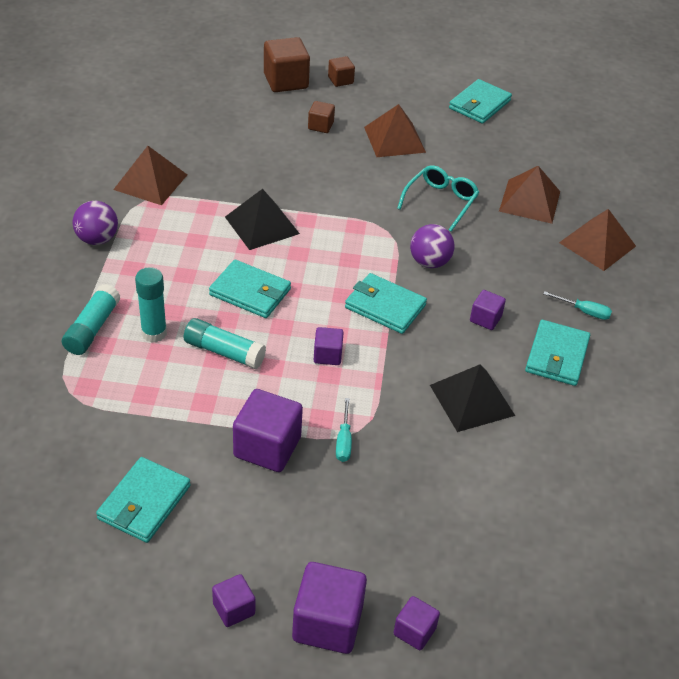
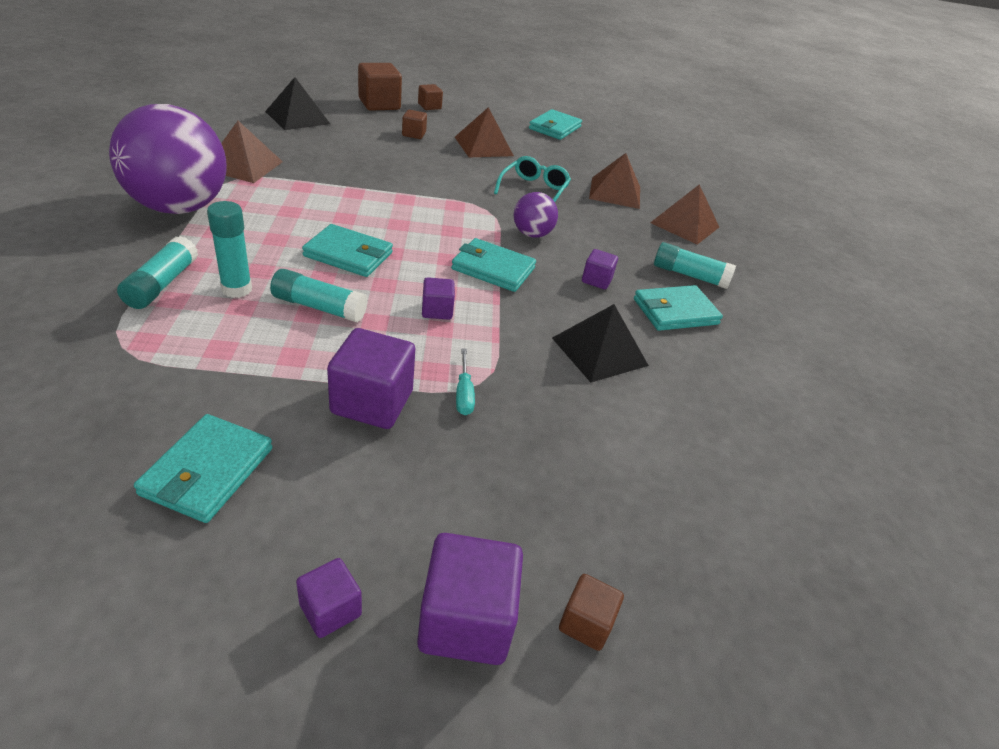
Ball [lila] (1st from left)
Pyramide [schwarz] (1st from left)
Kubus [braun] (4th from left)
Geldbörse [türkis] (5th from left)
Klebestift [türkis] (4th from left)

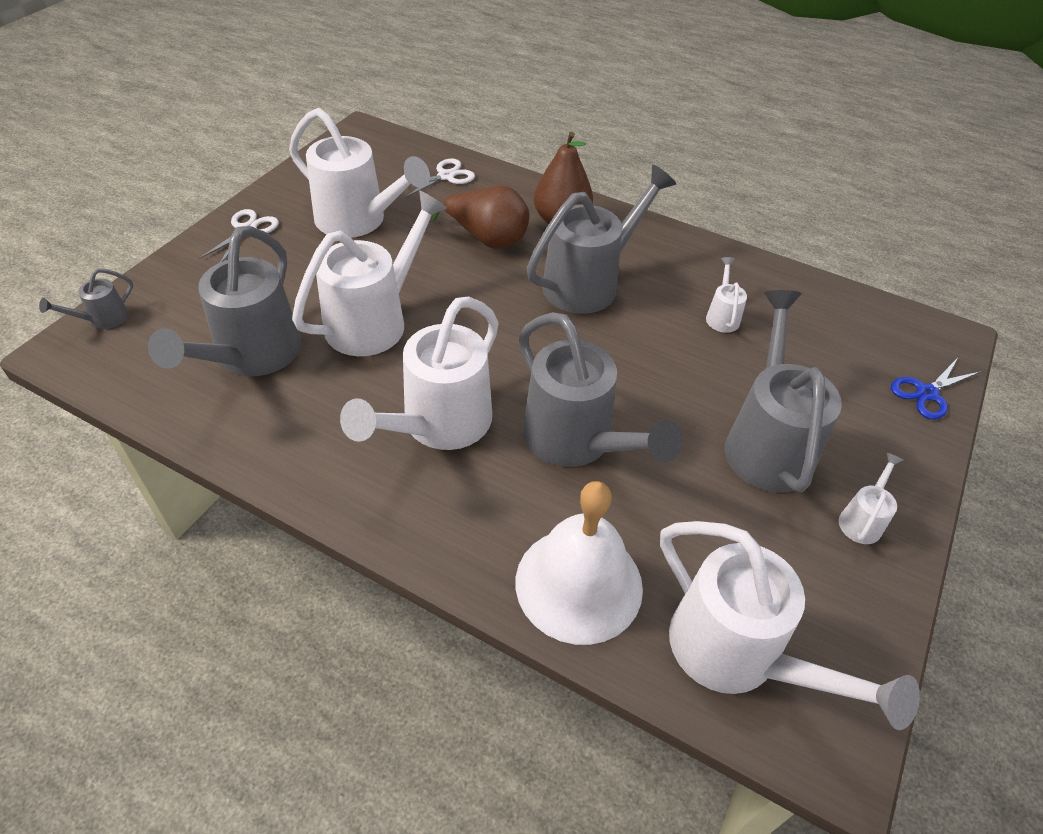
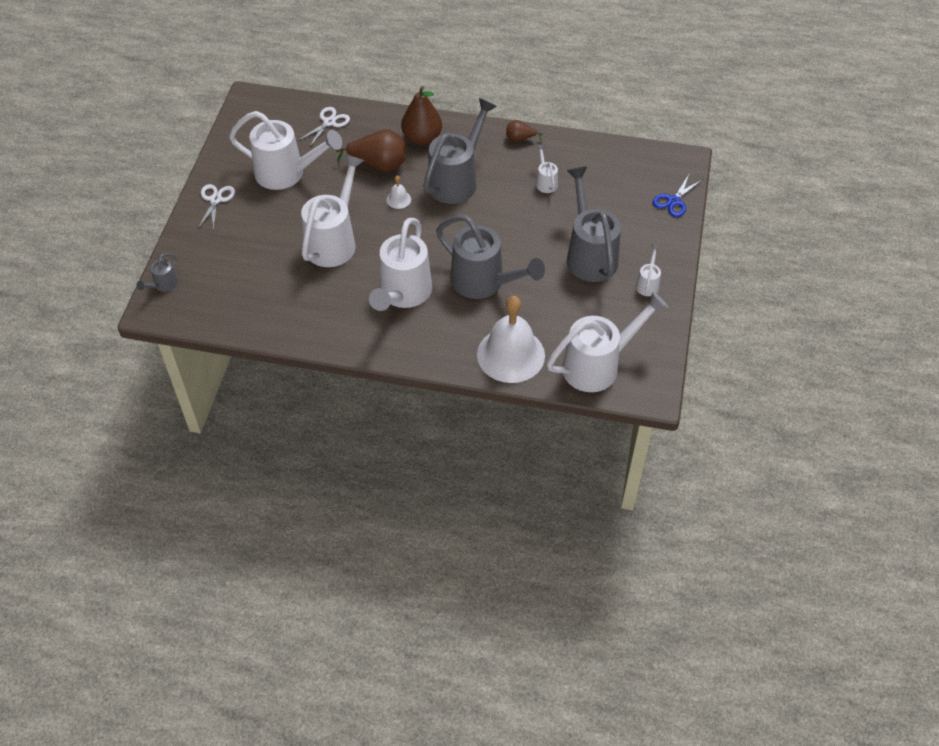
Glocke [weiß] (1st from left)
Birne [braun] (3rd from left)
Gießkanne [weiß] (5th from left)
Gießkanne [grau] (2nd from left in the first image)

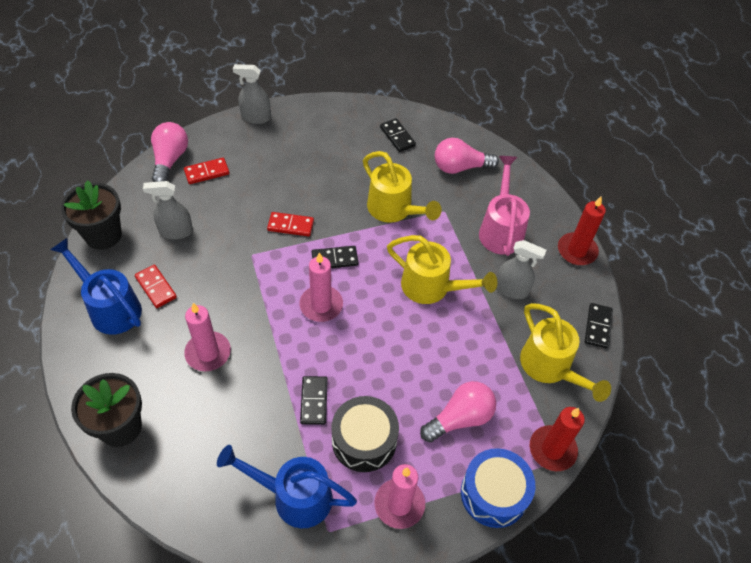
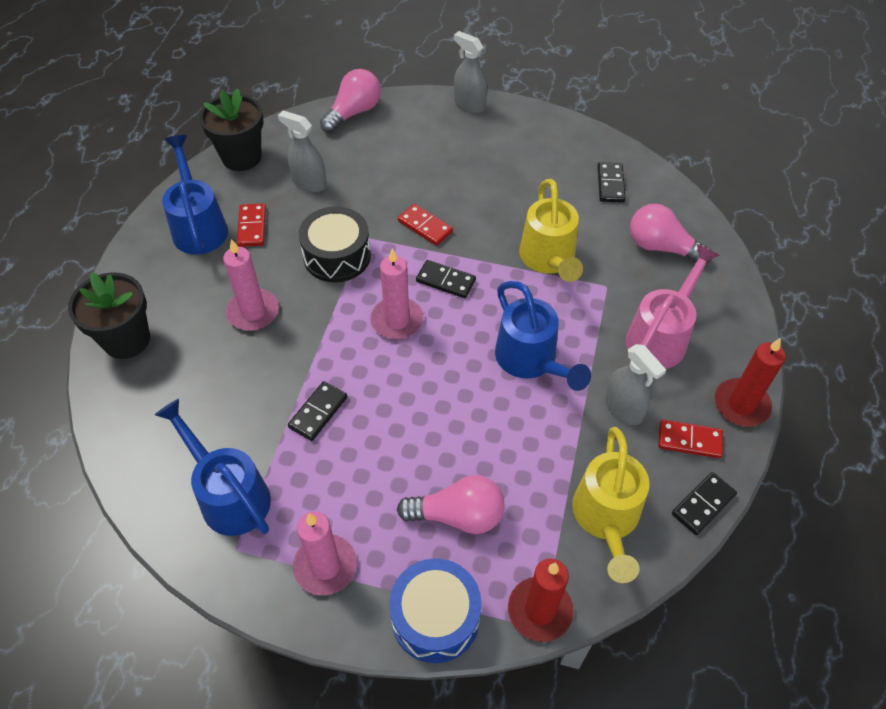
Trommel [schwarz]
Gießkanne [blau] (3rd from left)
Dominostein [rot] (3rd from left)

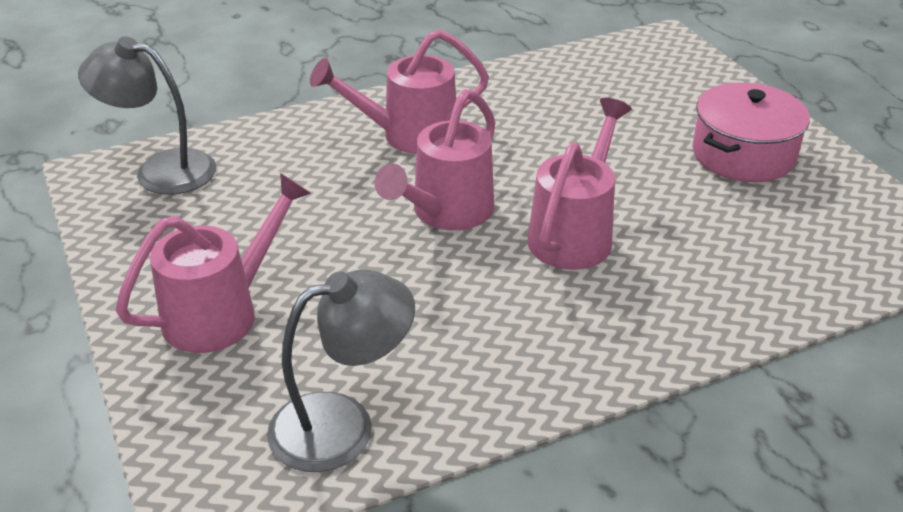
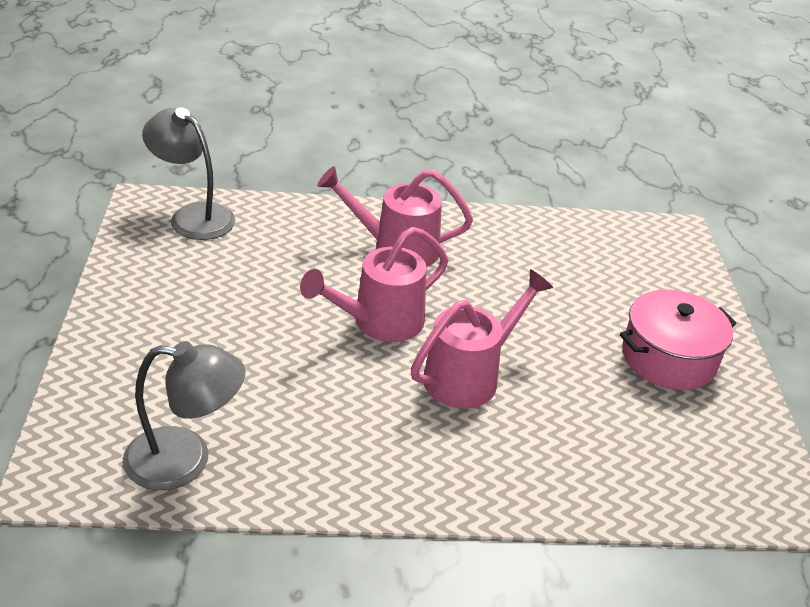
Gießkanne [rosa] (1st from left in the first image)

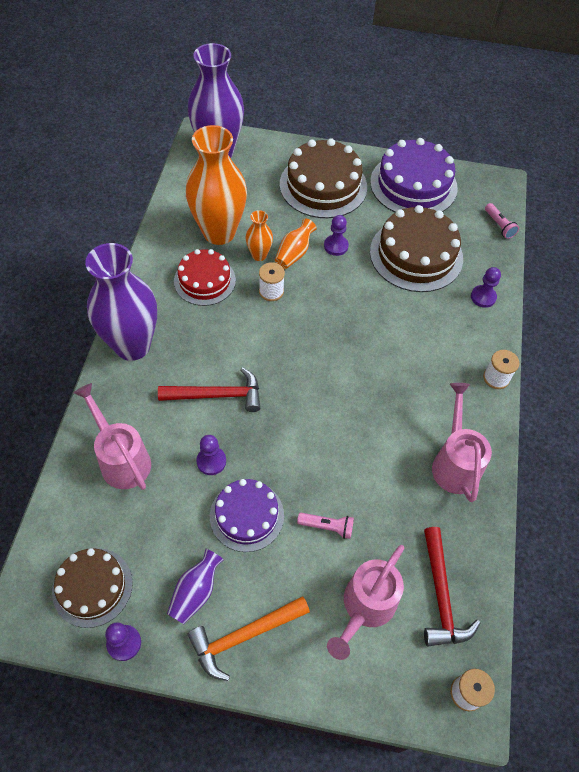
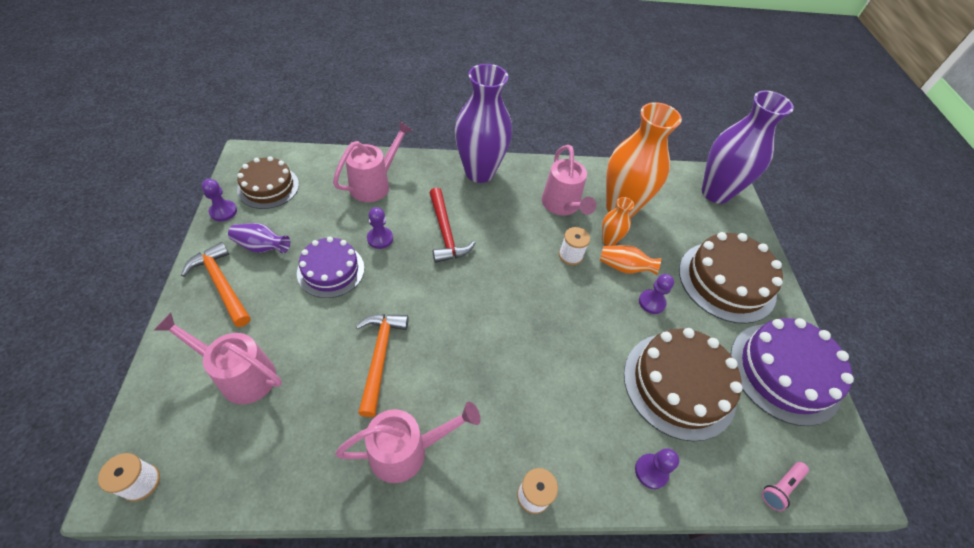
Hammer [orange] (2nd from left)
Gießkanne [rosa] (4th from left)
Taschenlampe [rosa] (1st from left in the first image)
Hammer [rot] (2nd from left in the first image)

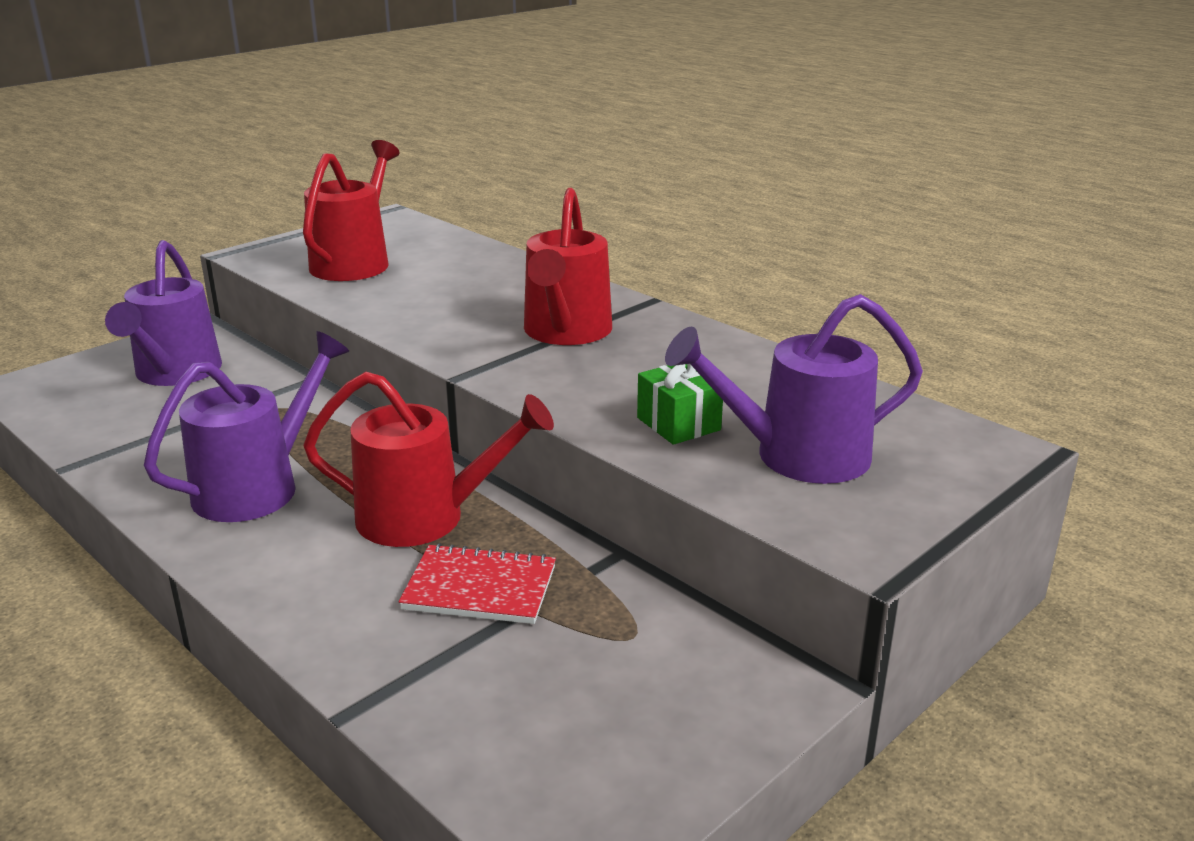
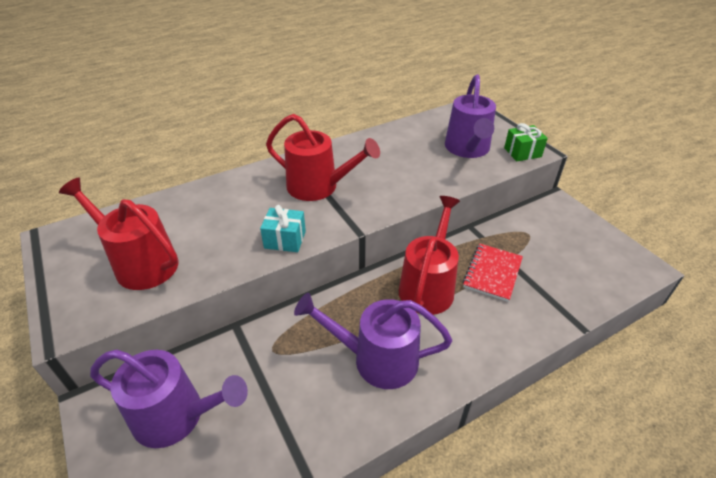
Geschenk [türkis]
Gießkanne [lila] (2nd from left)
Geschenk [grün]

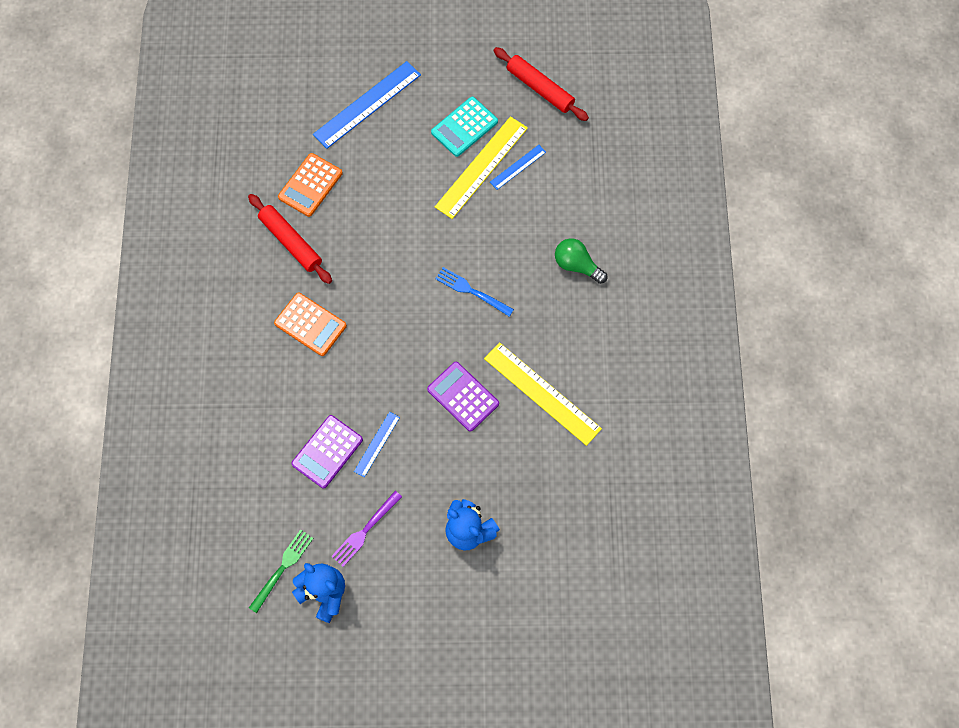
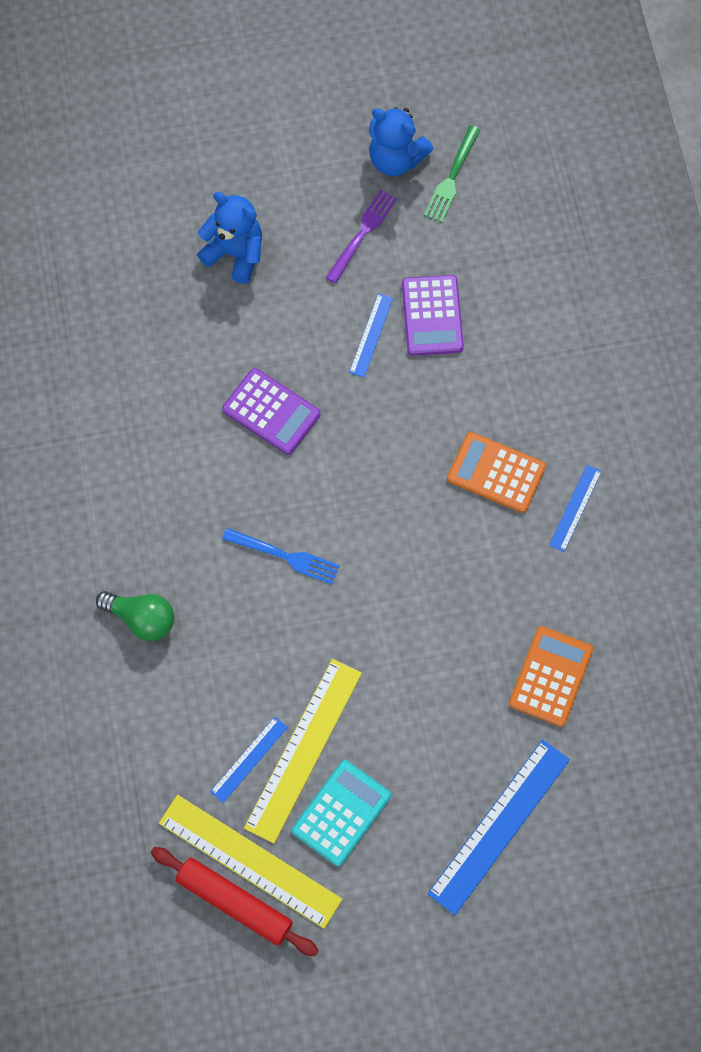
Lineal [gelb] (1st from left)
Taschenrechner [lila] (2nd from left)
Lineal [blau] (4th from left)
Nudelholz [rot] (1st from left in the first image)

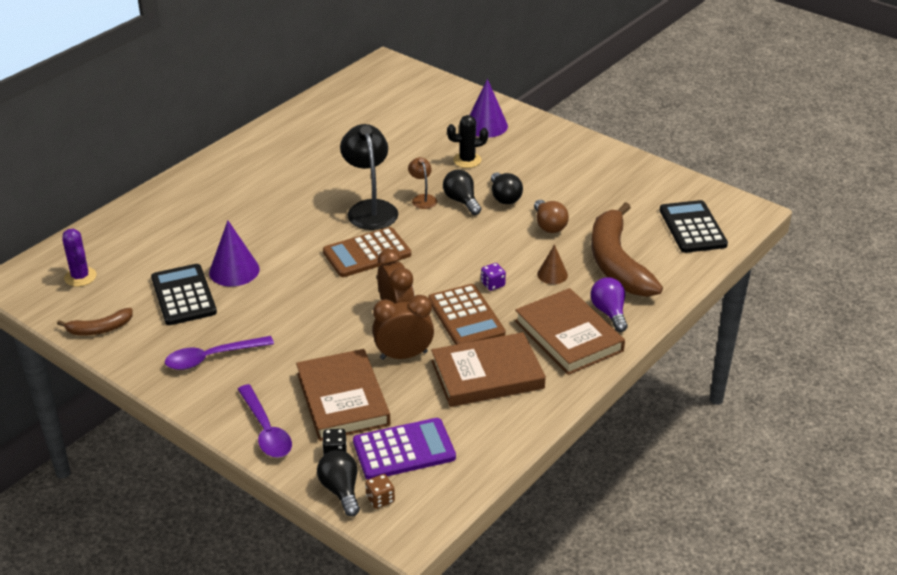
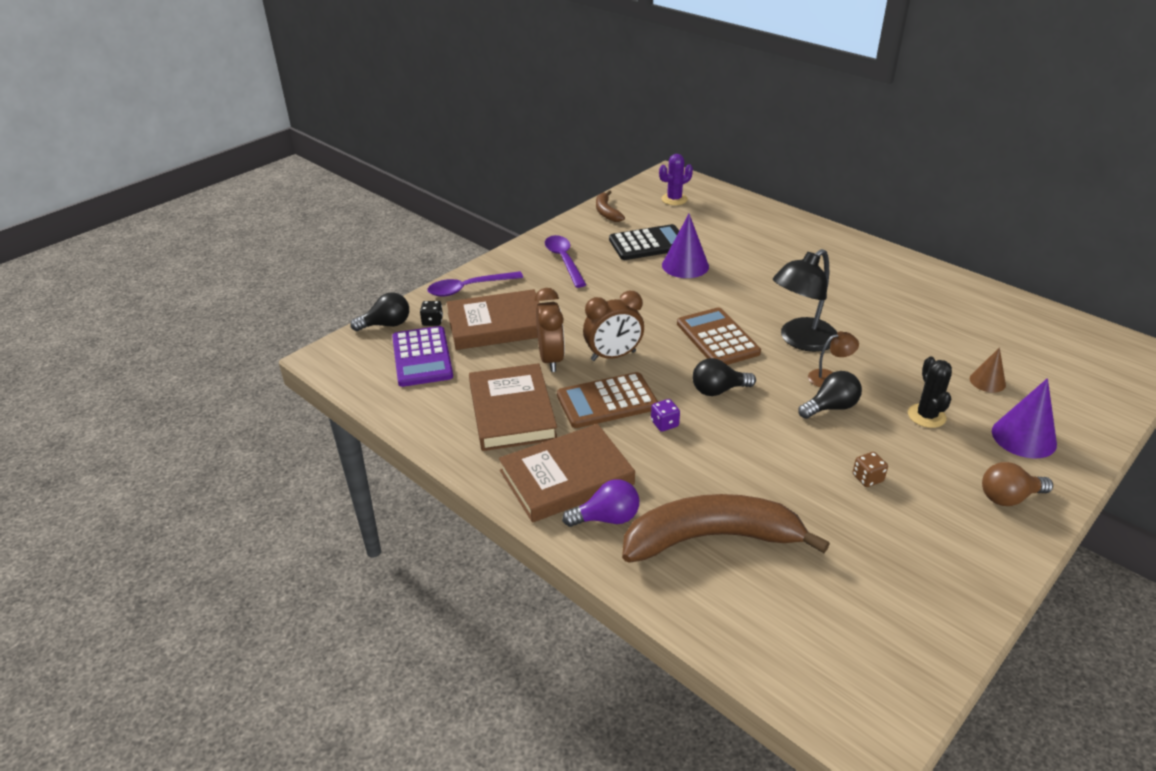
Glühbirne [schwarz] (2nd from left)
Lampe [schwarz]
Spielwürfel [braun]
Kegel [braun]
Glühbirne [braun]
Taschenrechner [schwarz] (2nd from left in the first image)

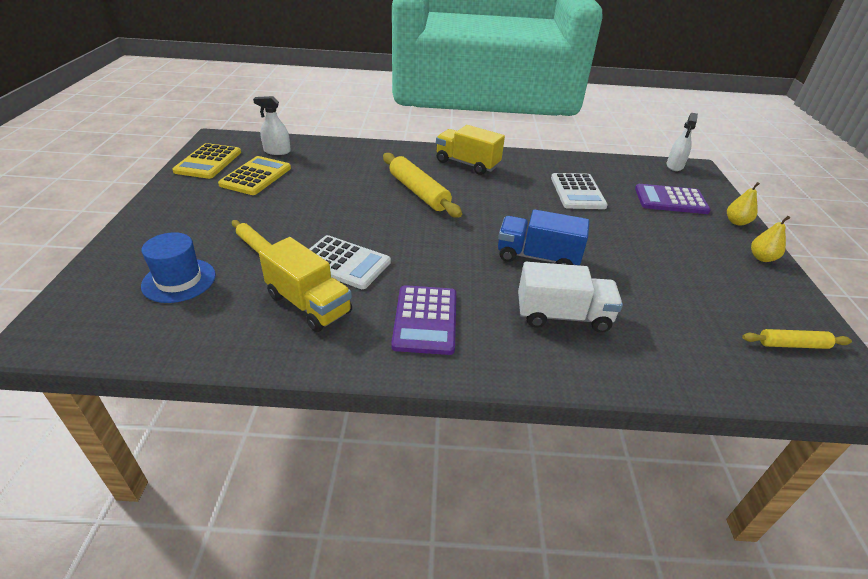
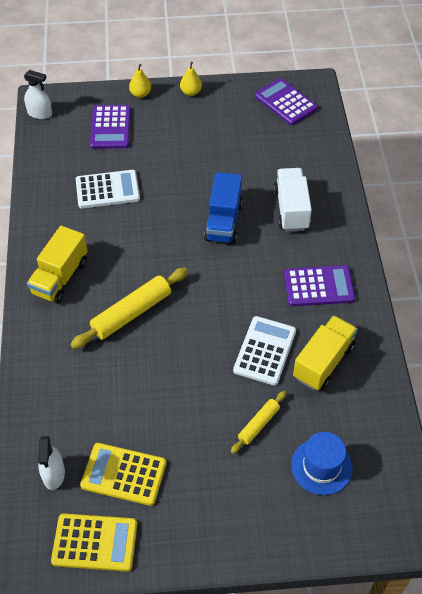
Taschenrechner [lila] (2nd from left)

